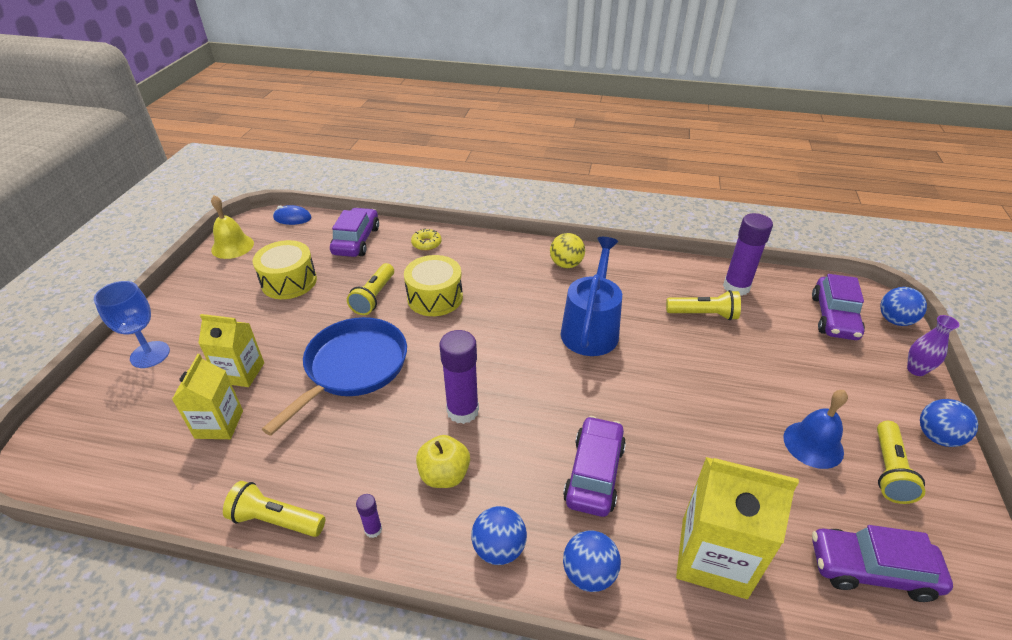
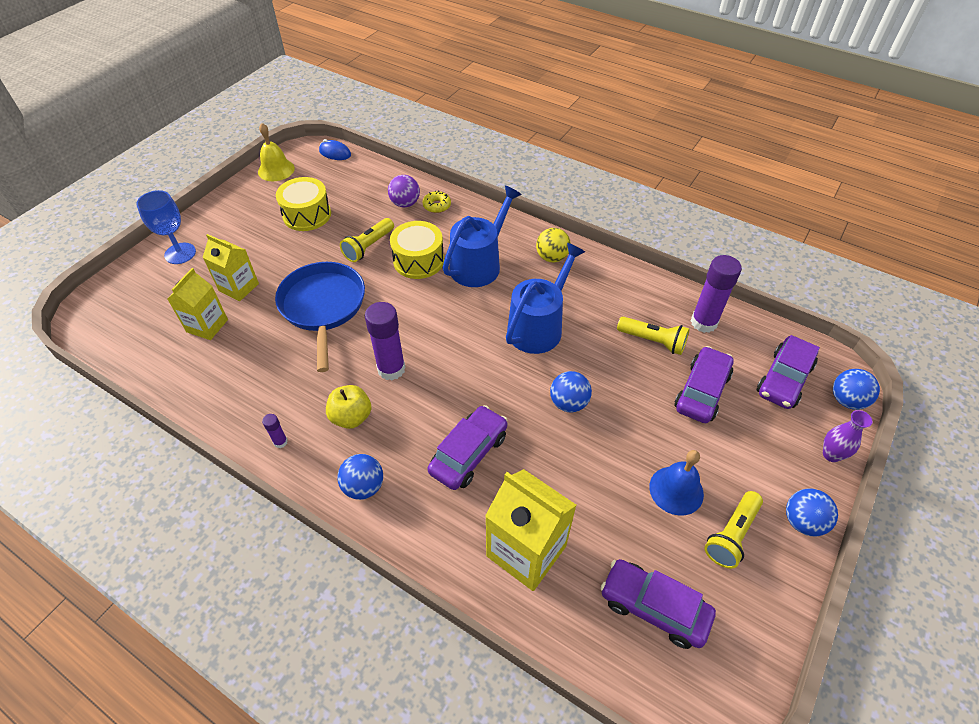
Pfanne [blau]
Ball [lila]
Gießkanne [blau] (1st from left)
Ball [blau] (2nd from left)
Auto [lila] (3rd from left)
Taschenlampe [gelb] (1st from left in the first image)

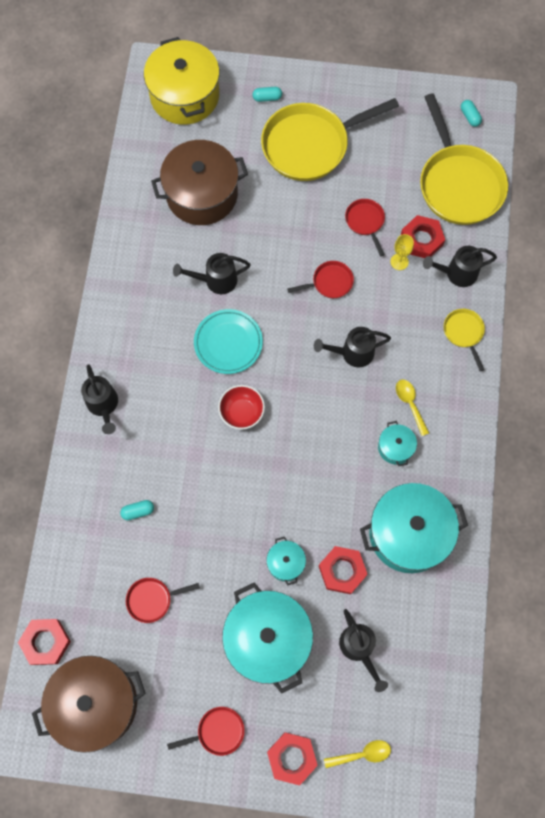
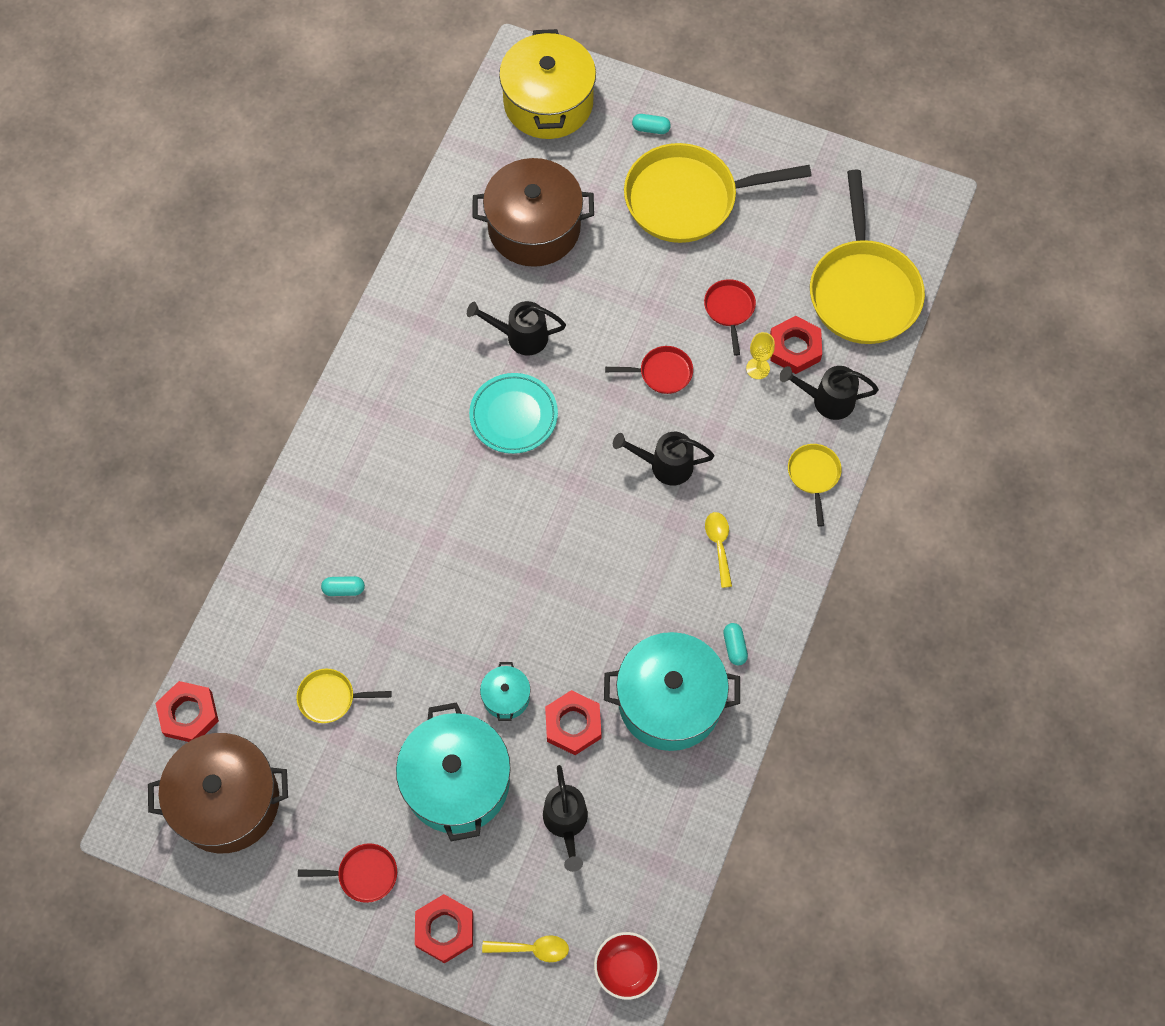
Pfanne [gelb] (1st from left)
Schüssel [rot]
Kapsel [türkis] (3rd from left)
Gießkanne [schwarz] (1st from left in the first image)
Kochtopf [türkis] (3rd from left in the first image)

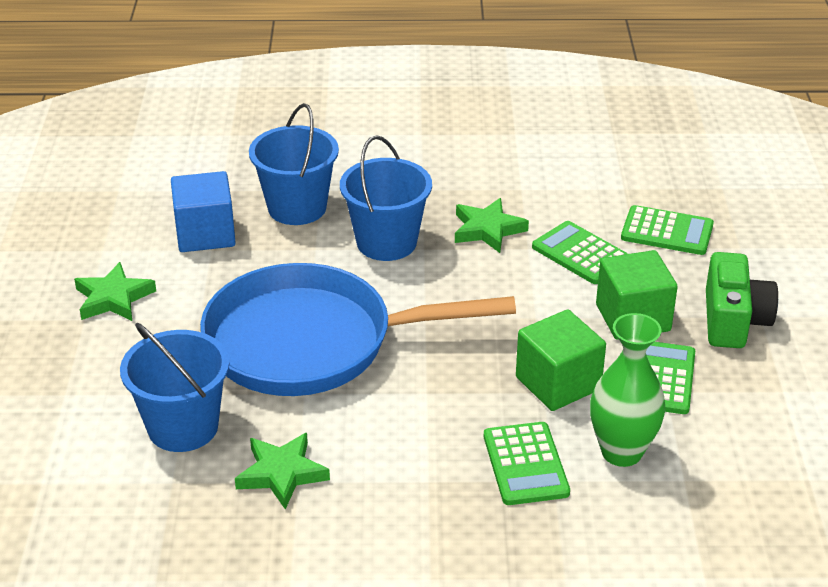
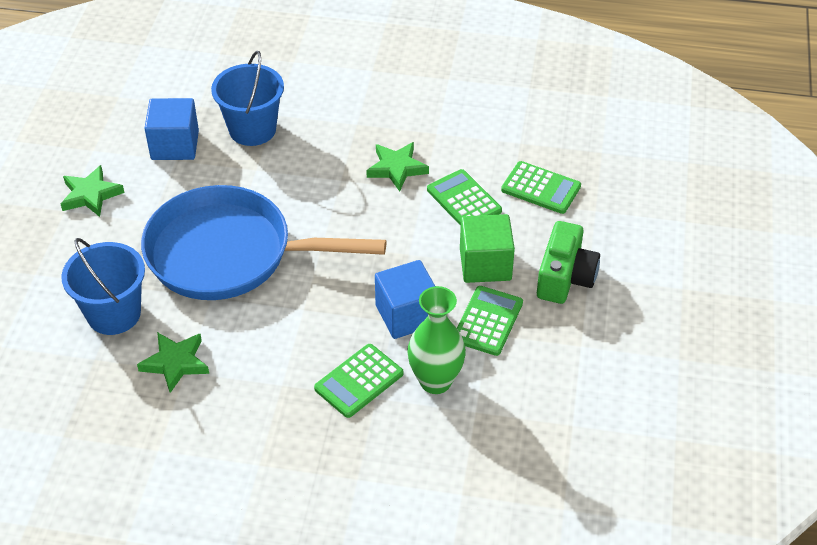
Taschenrechner [grün] (1st from left)
Kubus [blau] (2nd from left)
Eimer [blau] (3rd from left in the first image)

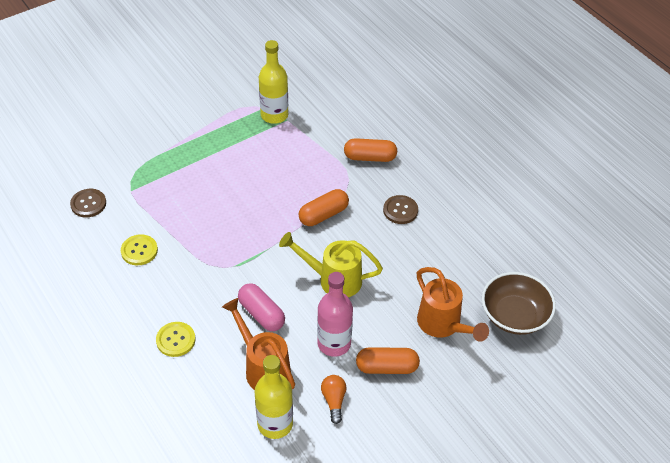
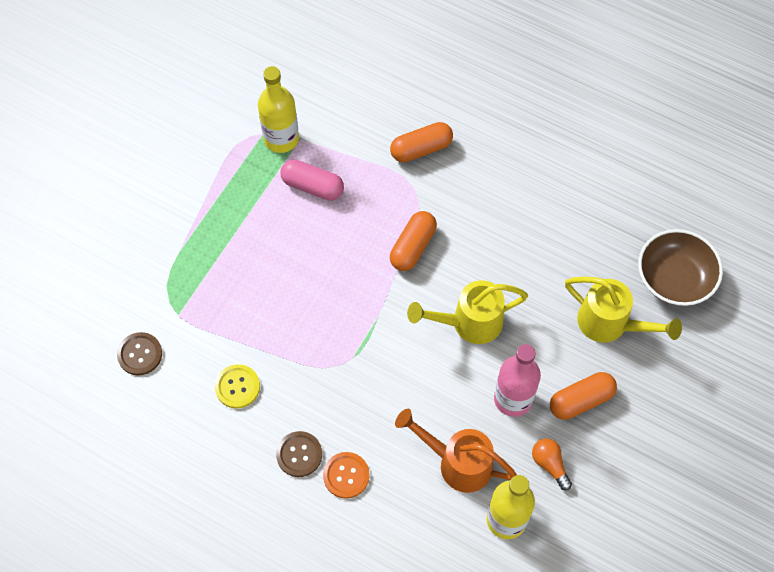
Knopf [braun] (2nd from left)
Kapsel [rosa]
Knopf [orange]
Gießkanne [gelb] (2nd from left)

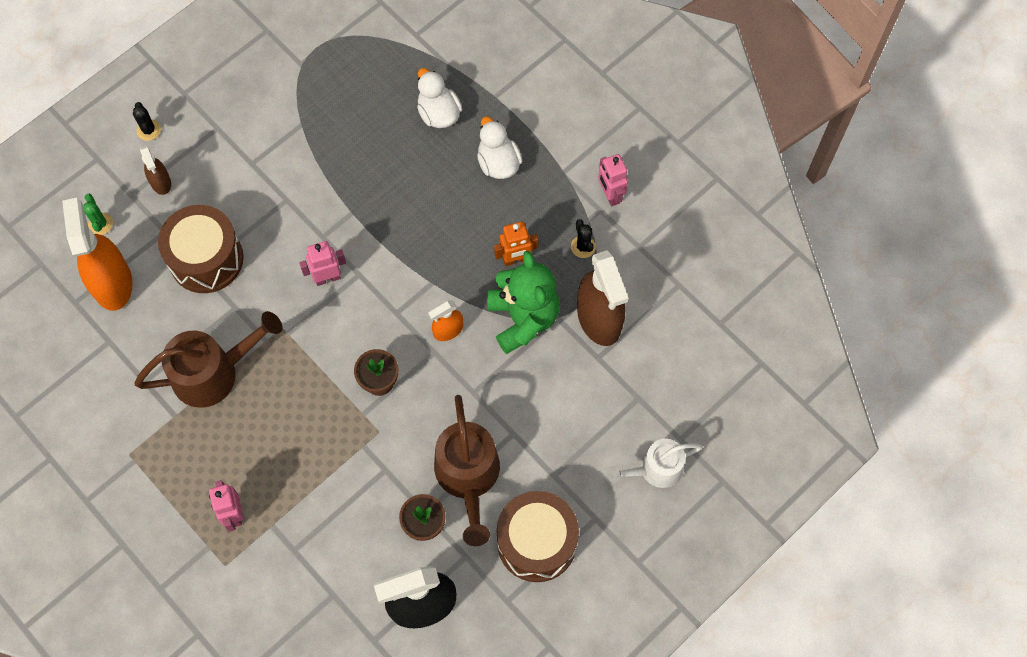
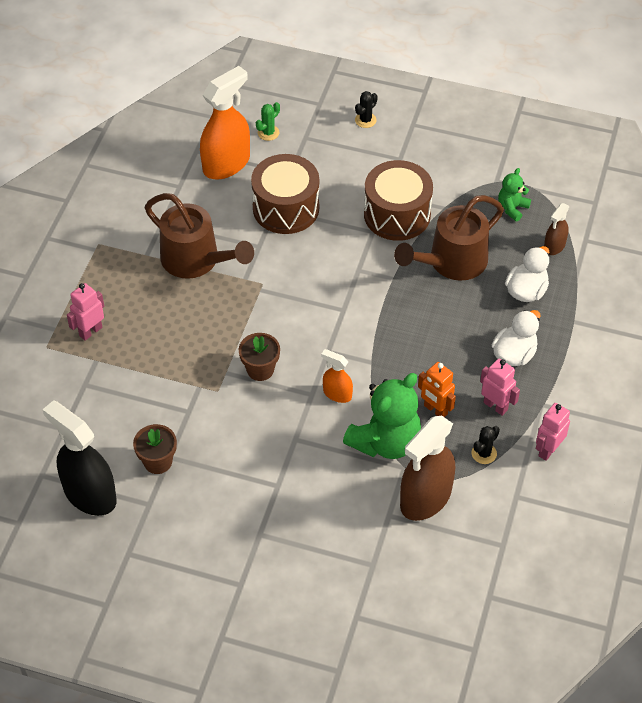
Trommel [braun] (2nd from left)
Gießkanne [braun] (2nd from left)
Roboter [rosa] (2nd from left)
Teddybär [grün] (2nd from left)
Sprühflasche [braun] (2nd from left)
Gießkanne [weiß]

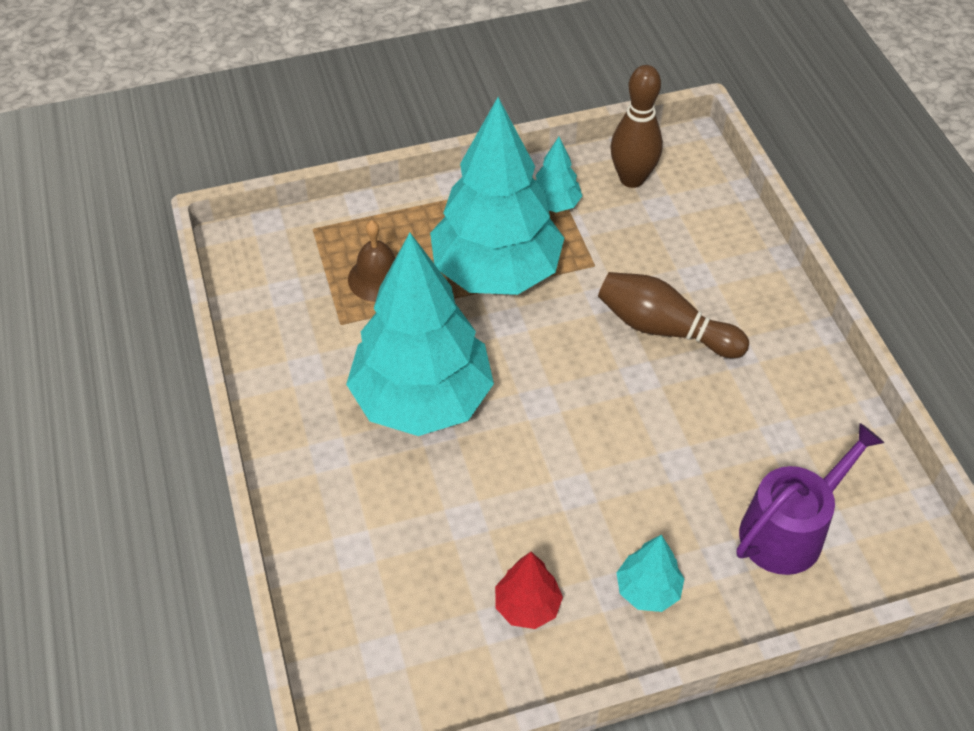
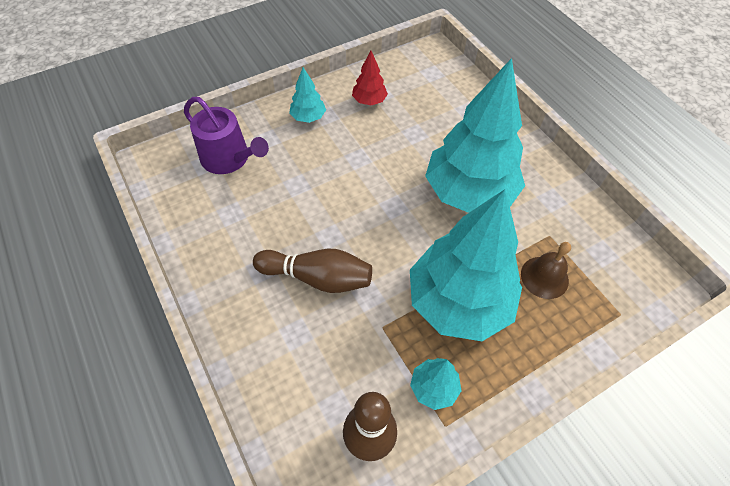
Gießkanne [lila]

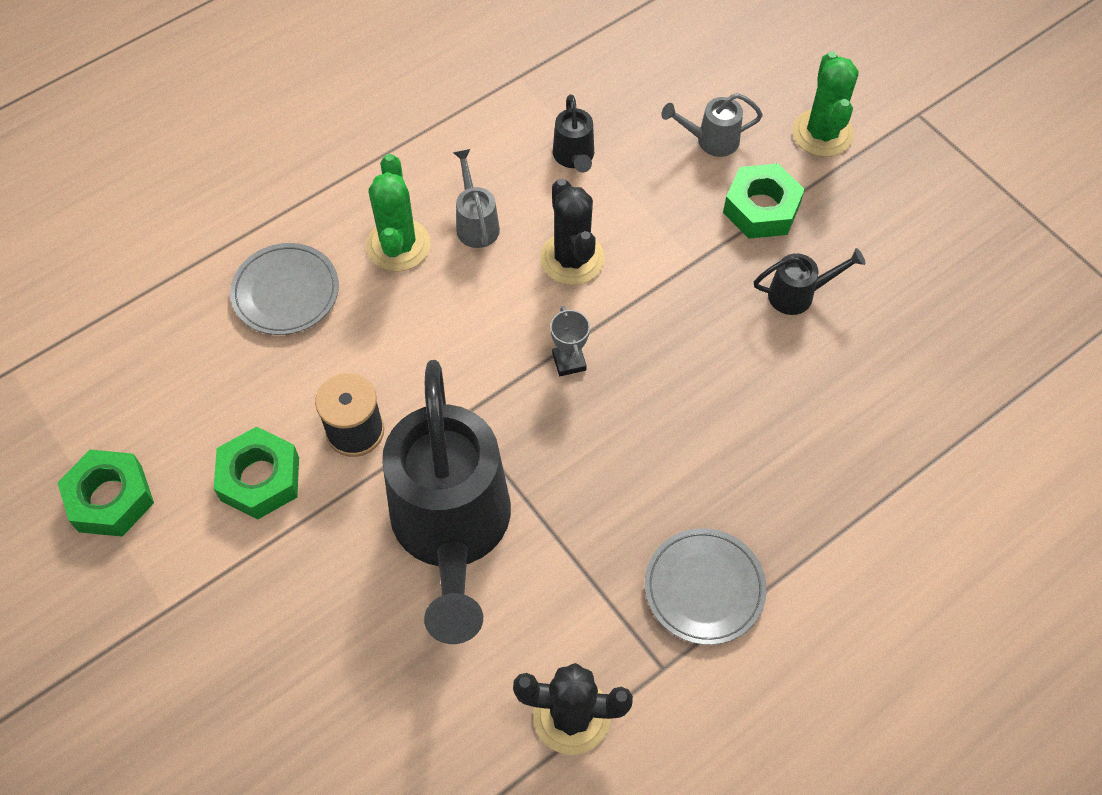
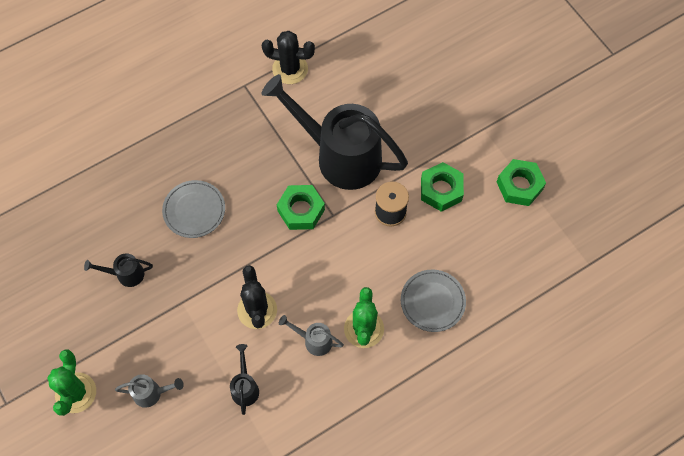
Teller [grau] (1st from left)
Gießkanne [schwarz] (3rd from left)
Sechskantmutter [grün] (1st from left)
Gießkanne [grau] (2nd from left)
Pokal [grau]

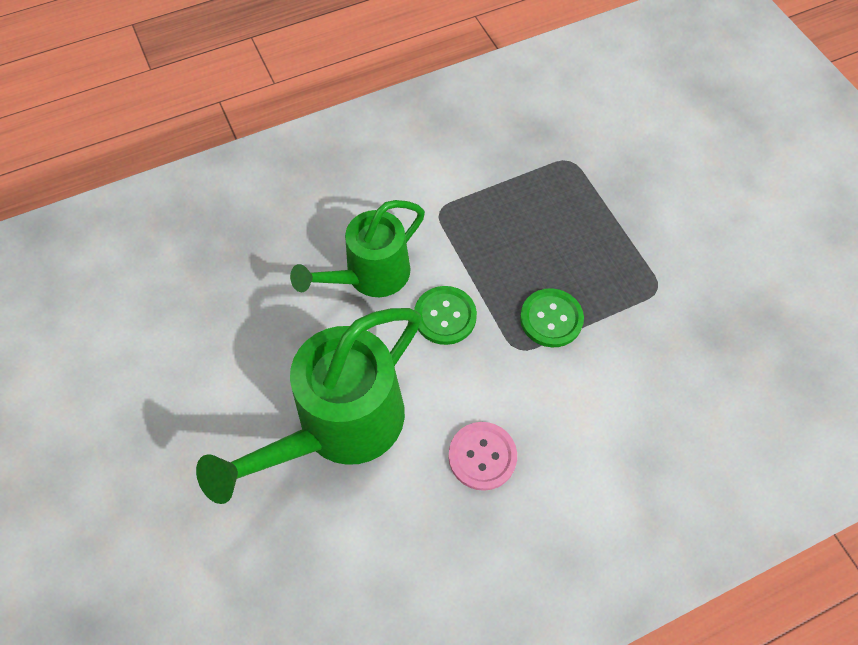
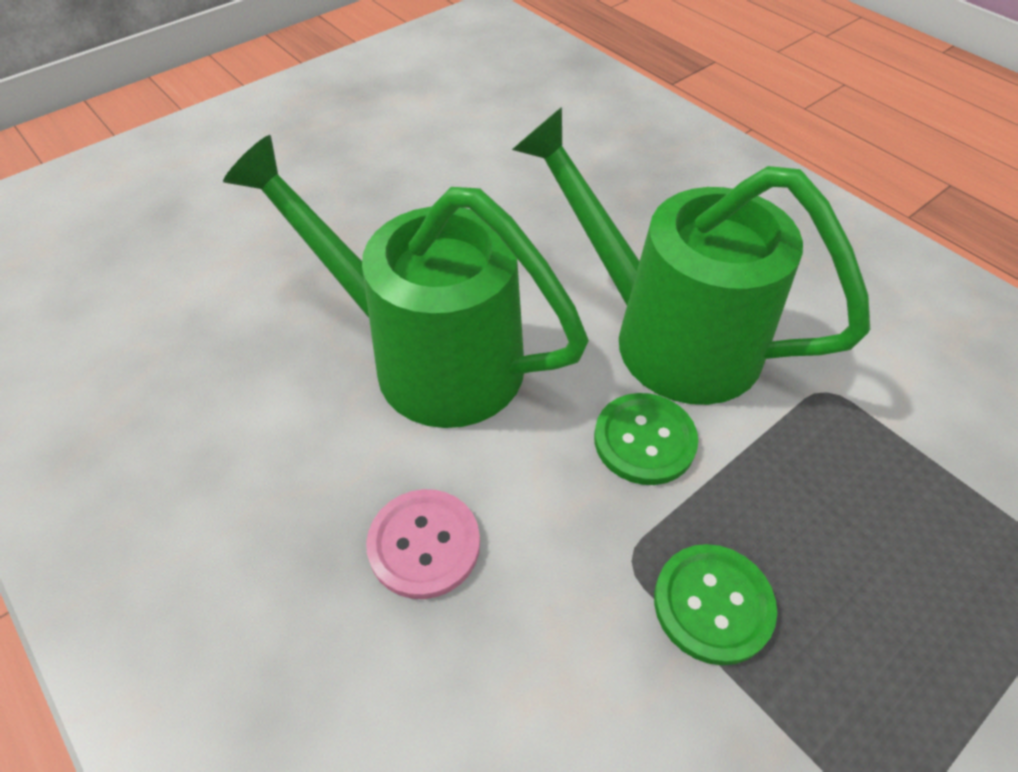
Gießkanne [grün] (2nd from left)

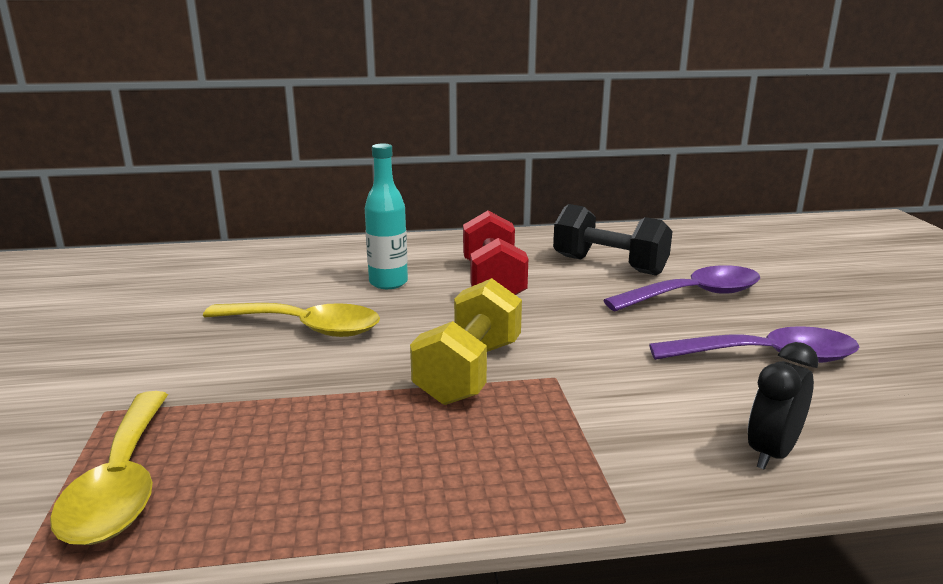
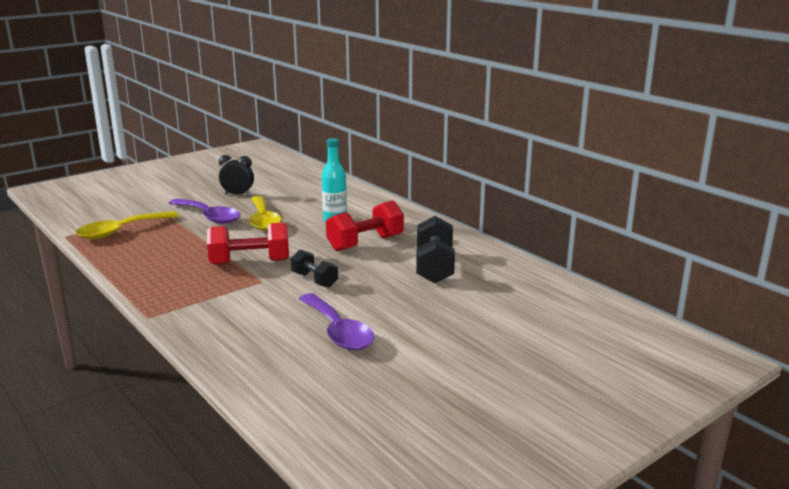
Löffel [lila] (1st from left)
Hantel [rot] (1st from left)
Wecker [schwarz]
Hantel [schwarz] (1st from left)

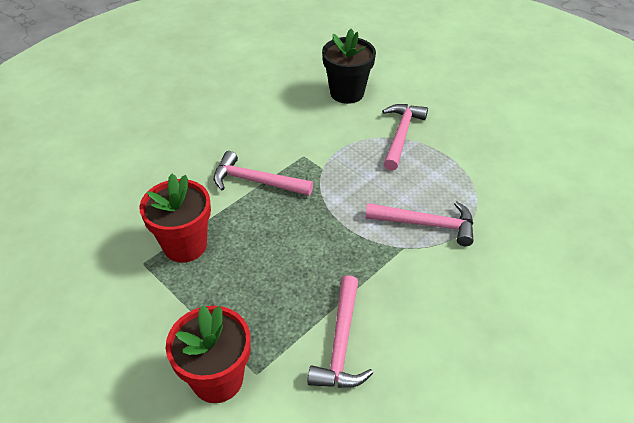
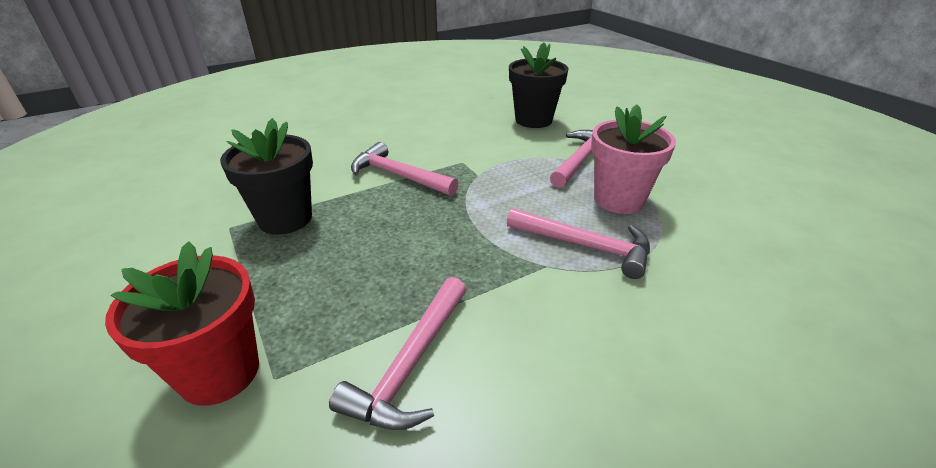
Blumentopf [schwarz] (1st from left)
Blumentopf [rosa]

